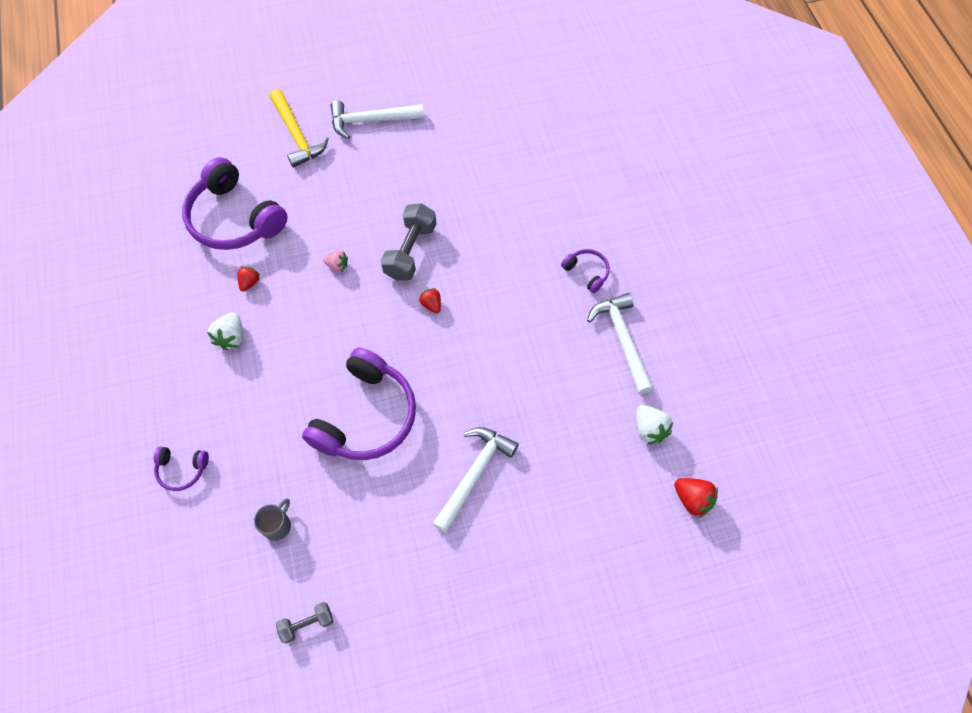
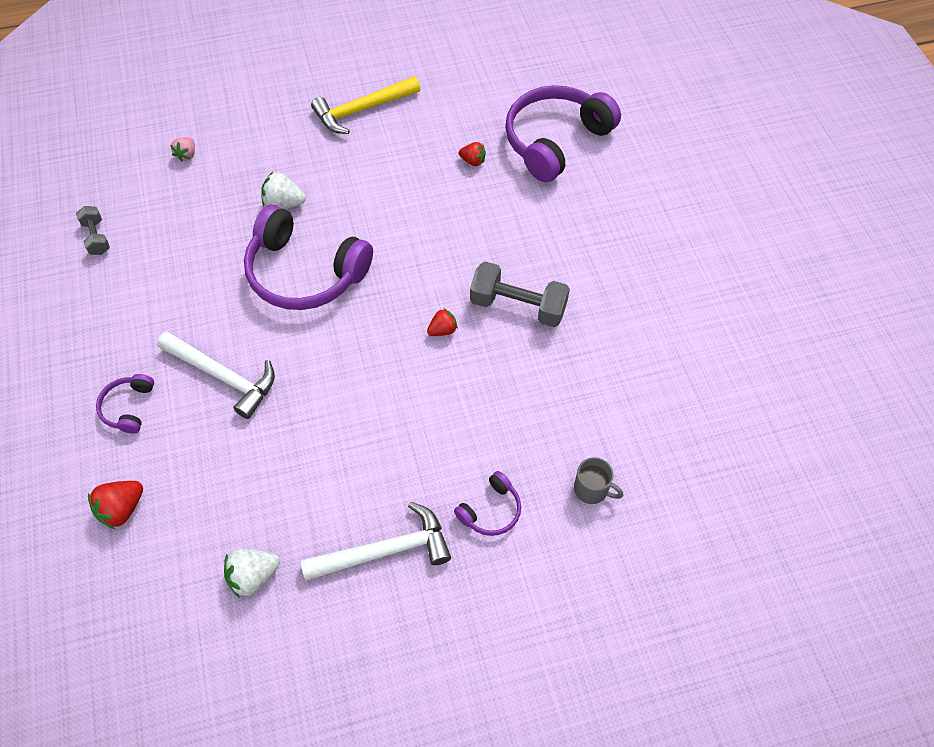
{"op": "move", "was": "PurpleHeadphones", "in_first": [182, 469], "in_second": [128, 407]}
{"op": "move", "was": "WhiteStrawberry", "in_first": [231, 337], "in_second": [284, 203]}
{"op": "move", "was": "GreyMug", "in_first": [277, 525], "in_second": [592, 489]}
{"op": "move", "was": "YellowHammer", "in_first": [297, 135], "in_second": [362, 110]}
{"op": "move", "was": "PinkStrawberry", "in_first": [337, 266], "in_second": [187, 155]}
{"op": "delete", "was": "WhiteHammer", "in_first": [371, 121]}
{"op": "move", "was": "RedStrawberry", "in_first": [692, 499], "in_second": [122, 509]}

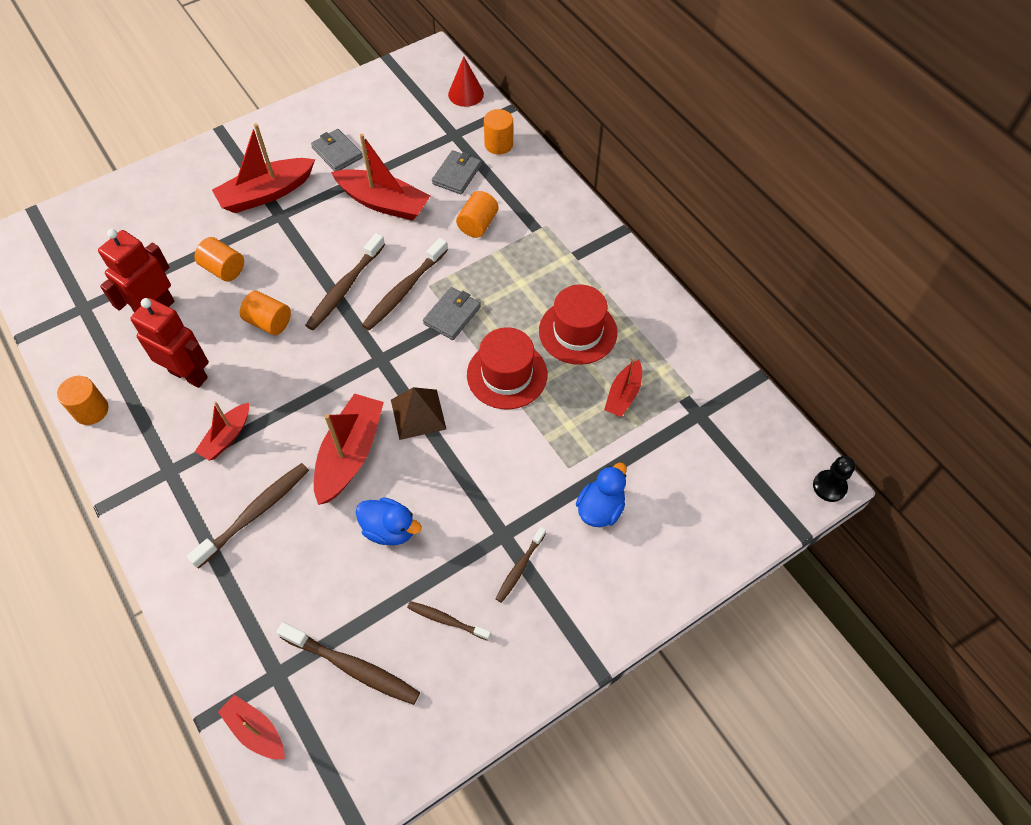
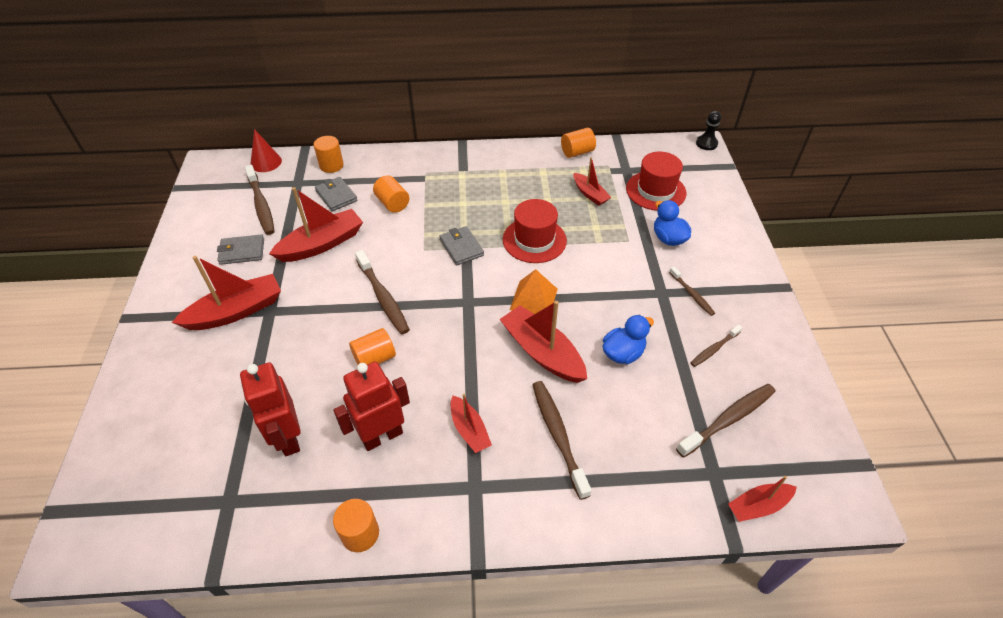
{"op": "move", "was": "OrangeCylinder", "in_first": [224, 269], "in_second": [577, 152]}
{"op": "rotate", "was": "RedBoat", "in_first": [266, 193], "in_second": [236, 311], "clockwise": -120}
{"op": "move", "was": "BrownToothbrush", "in_first": [404, 290], "in_second": [261, 205]}
{"op": "recolor", "was": "BrownPyramid", "now": "OrangePyramid", "in_first": [418, 414], "in_second": [534, 299]}
{"op": "move", "was": "RedHat", "in_first": [578, 331], "in_second": [655, 191]}

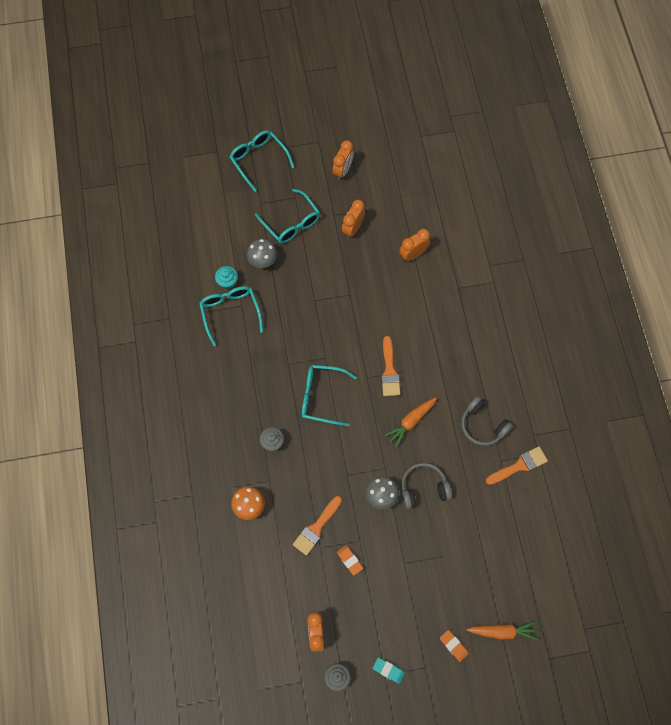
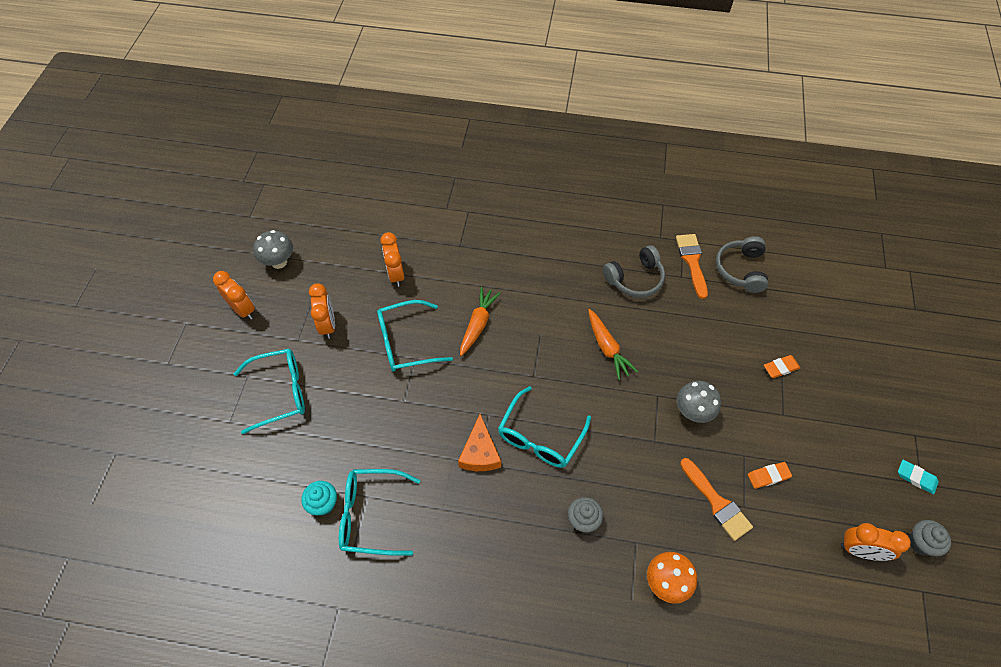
{"op": "move", "was": "TurquoiseGlasses", "in_first": [258, 160], "in_second": [406, 342]}
{"op": "move", "was": "GreyMushroom", "in_first": [263, 261], "in_second": [279, 262]}
{"op": "rotate", "was": "OrangeClock", "in_first": [353, 228], "in_second": [328, 325], "clockwise": -150}
{"op": "rotate", "was": "TurquoiseEraser", "in_first": [388, 670], "in_second": [916, 478], "clockwise": 75}
{"op": "delete", "was": "OrangeBrush", "in_first": [389, 371]}
{"op": "move", "was": "GreyHeadphones", "in_first": [423, 488], "in_second": [741, 270]}
{"op": "move", "was": "OrangeEraser", "in_first": [453, 646], "in_second": [780, 368]}
{"op": "move", "was": "OrangeCarrot", "in_first": [503, 631], "in_second": [478, 324]}
{"op": "insert", "now": "OrangeCheese", "in_second": [480, 453]}

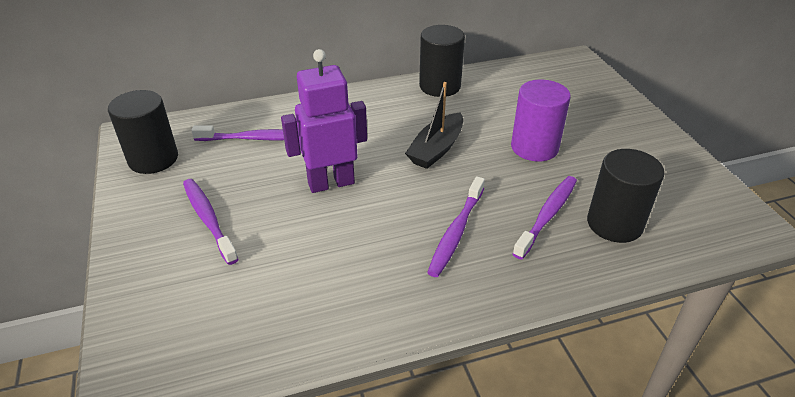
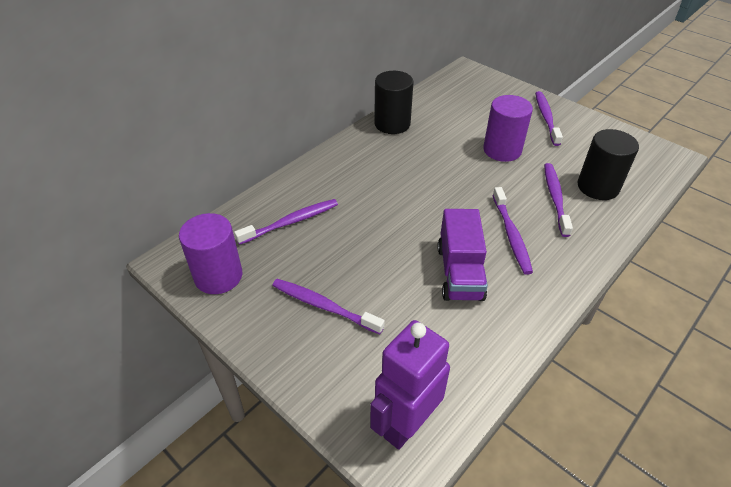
{"op": "recolor", "was": "BlackCylinder", "now": "PurpleCylinder", "in_first": [153, 159], "in_second": [218, 276]}
{"op": "move", "was": "PurpleRobot", "in_first": [331, 183], "in_second": [406, 424]}
{"op": "delete", "was": "BlackBoat", "in_first": [436, 149]}
{"op": "insert", "now": "PurpleTruck", "in_second": [459, 272]}
{"op": "insert", "now": "PurpleToothbrush", "in_second": [546, 118]}

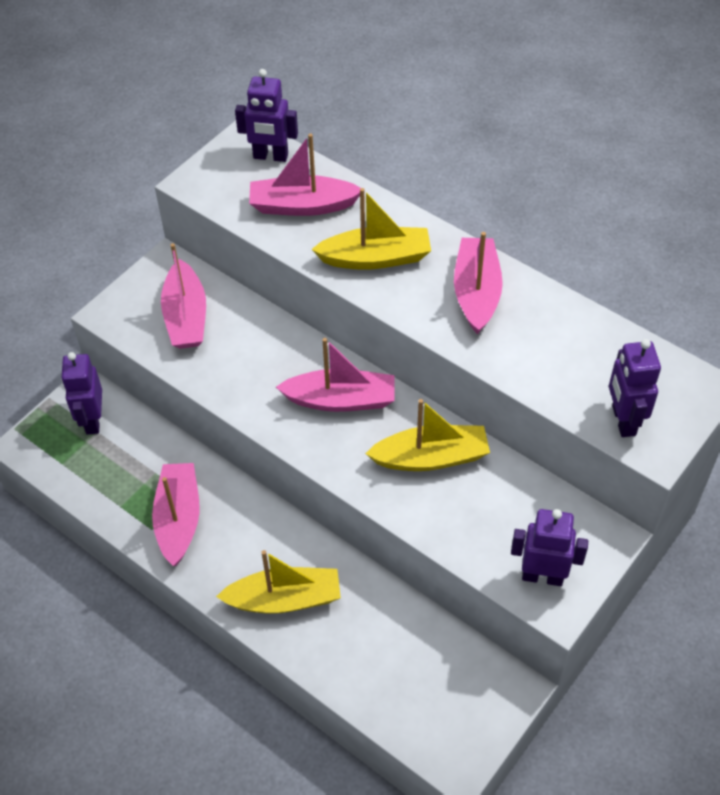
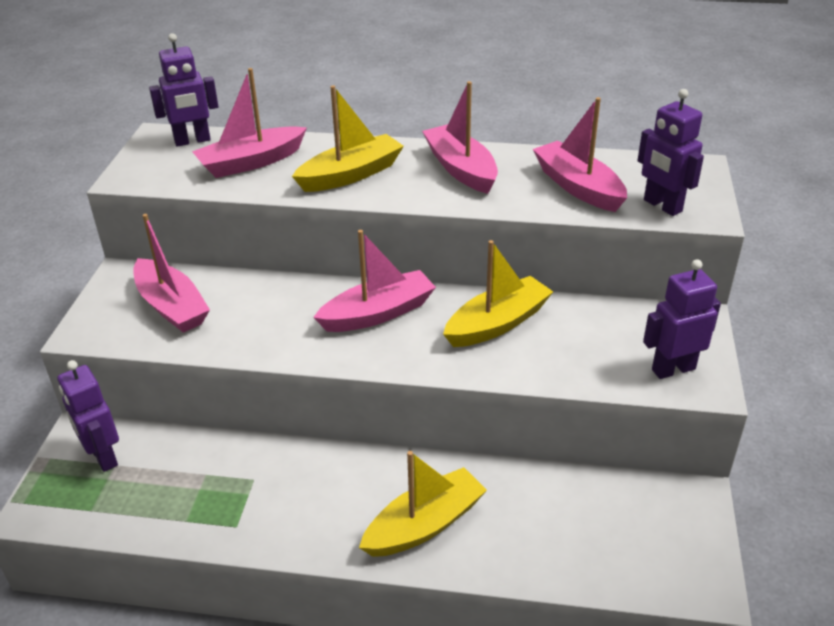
{"op": "move", "was": "PinkBoat", "in_first": [178, 519], "in_second": [578, 187]}

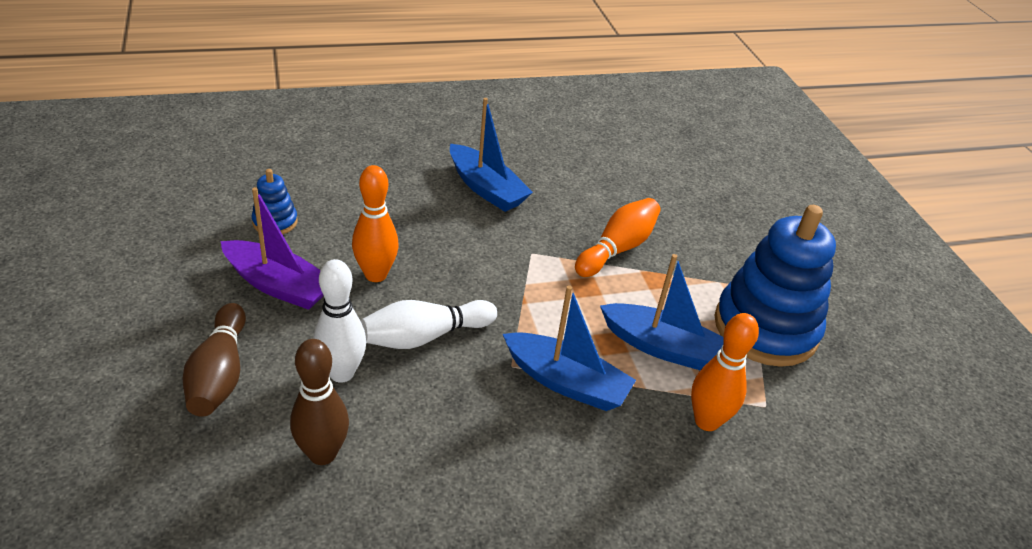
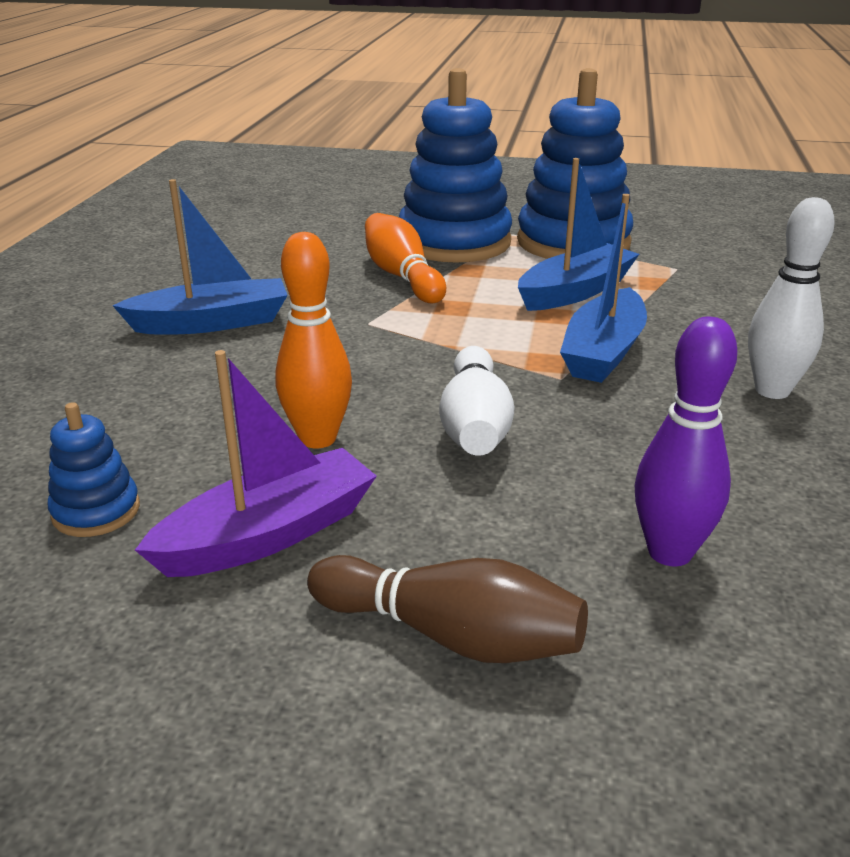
{"op": "recolor", "was": "BrownBowlingPin", "now": "PurpleBowlingPin", "in_first": [322, 454], "in_second": [669, 552]}
{"op": "move", "was": "WhiteBowlingPin", "in_first": [341, 373], "in_second": [772, 390]}
{"op": "rotate", "was": "BlueBoat", "in_first": [566, 382], "in_second": [603, 352], "clockwise": 150}
{"op": "delete", "was": "OrangeBowlingPin", "in_first": [706, 421]}
{"op": "insert", "now": "BlueStackingToy", "in_second": [454, 242]}

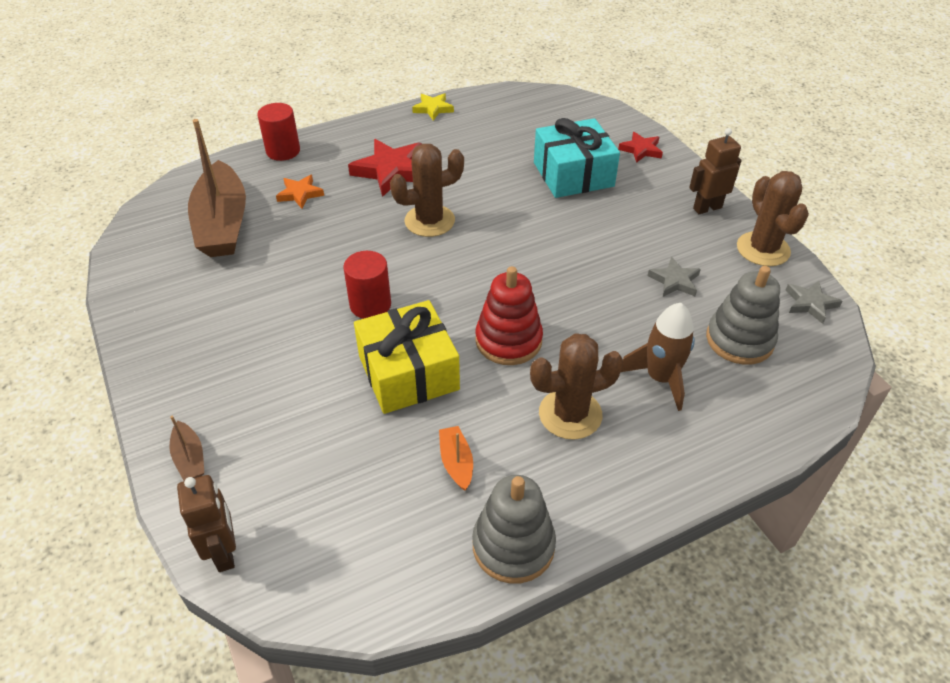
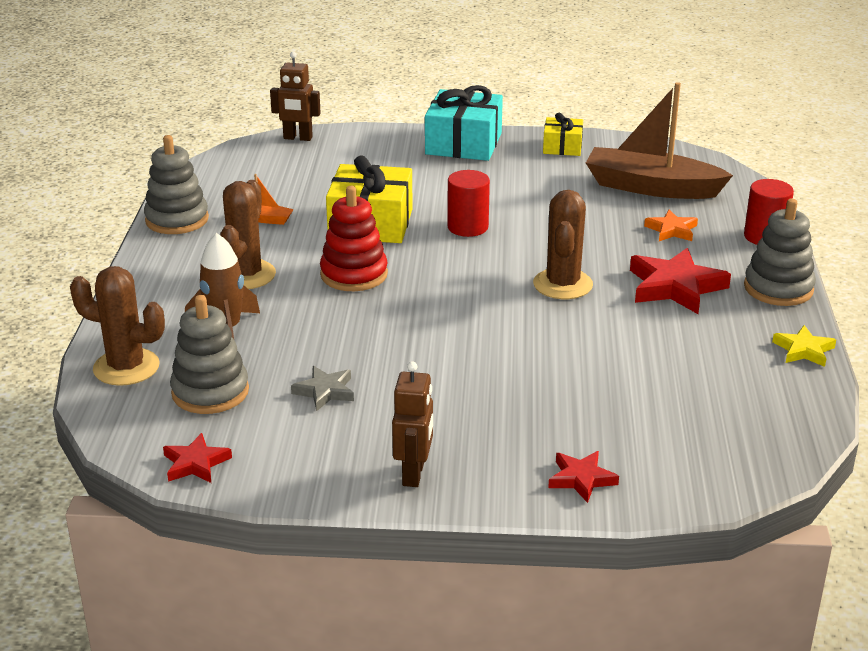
{"op": "delete", "was": "BrownBoat", "in_first": [190, 458]}
{"op": "move", "was": "TurquoiseGift", "in_first": [573, 174], "in_second": [463, 143]}
{"op": "move", "was": "BrownCactus", "in_first": [763, 249], "in_second": [126, 367]}
{"op": "recolor", "was": "GreyStar", "now": "RedStar", "in_first": [810, 304], "in_second": [195, 463]}
{"op": "insert", "now": "YellowGift", "in_second": [562, 147]}
{"op": "insert", "now": "GreyStackingToy", "in_second": [778, 288]}

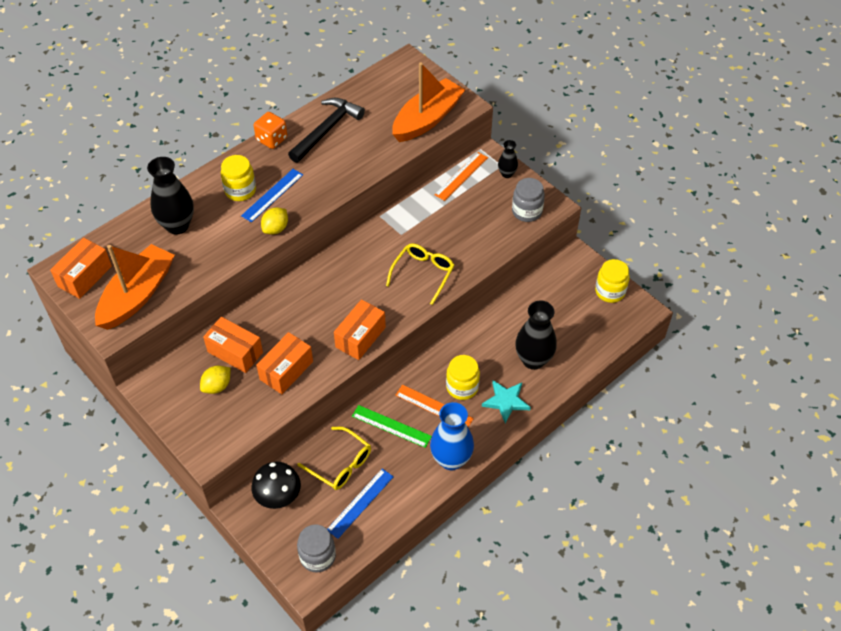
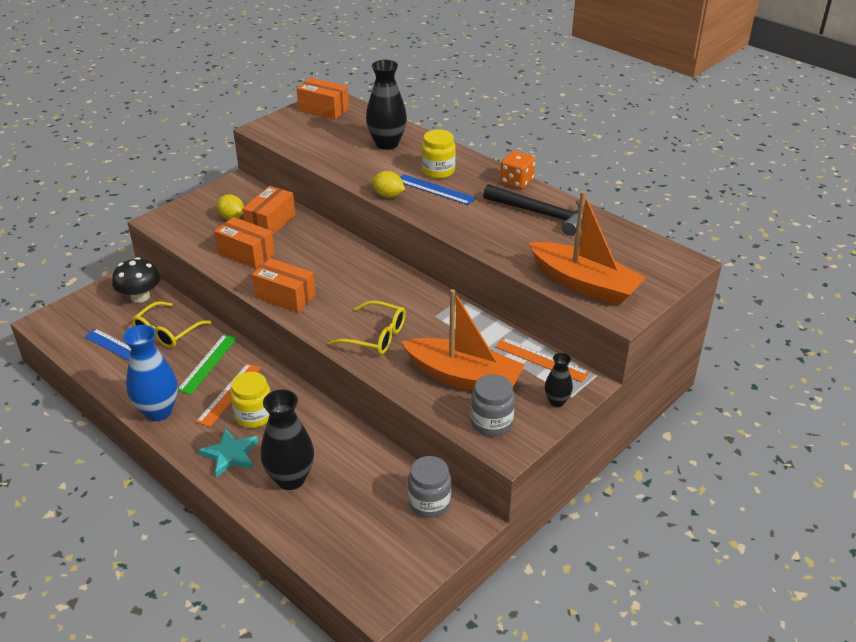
{"op": "move", "was": "OrangeBoat", "in_first": [137, 295], "in_second": [463, 377]}
{"op": "move", "was": "GreyJar", "in_first": [317, 556], "in_second": [429, 503]}
{"op": "delete", "was": "YellowJar", "in_first": [610, 291]}

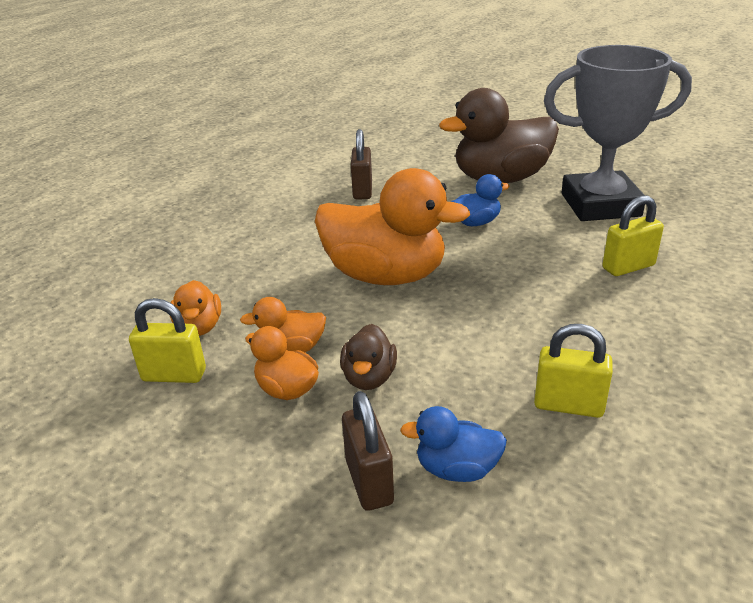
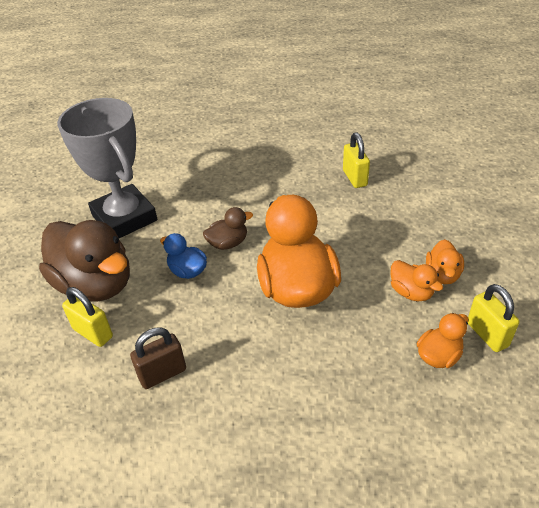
{"op": "move", "was": "BrownDuck", "in_first": [369, 378], "in_second": [228, 243]}
{"op": "delete", "was": "BrownPadlock", "in_first": [369, 482]}
{"op": "delete", "was": "BlueDuck", "in_first": [457, 469]}
{"op": "move", "was": "YellowPadlock", "in_first": [628, 267], "in_second": [93, 333]}

